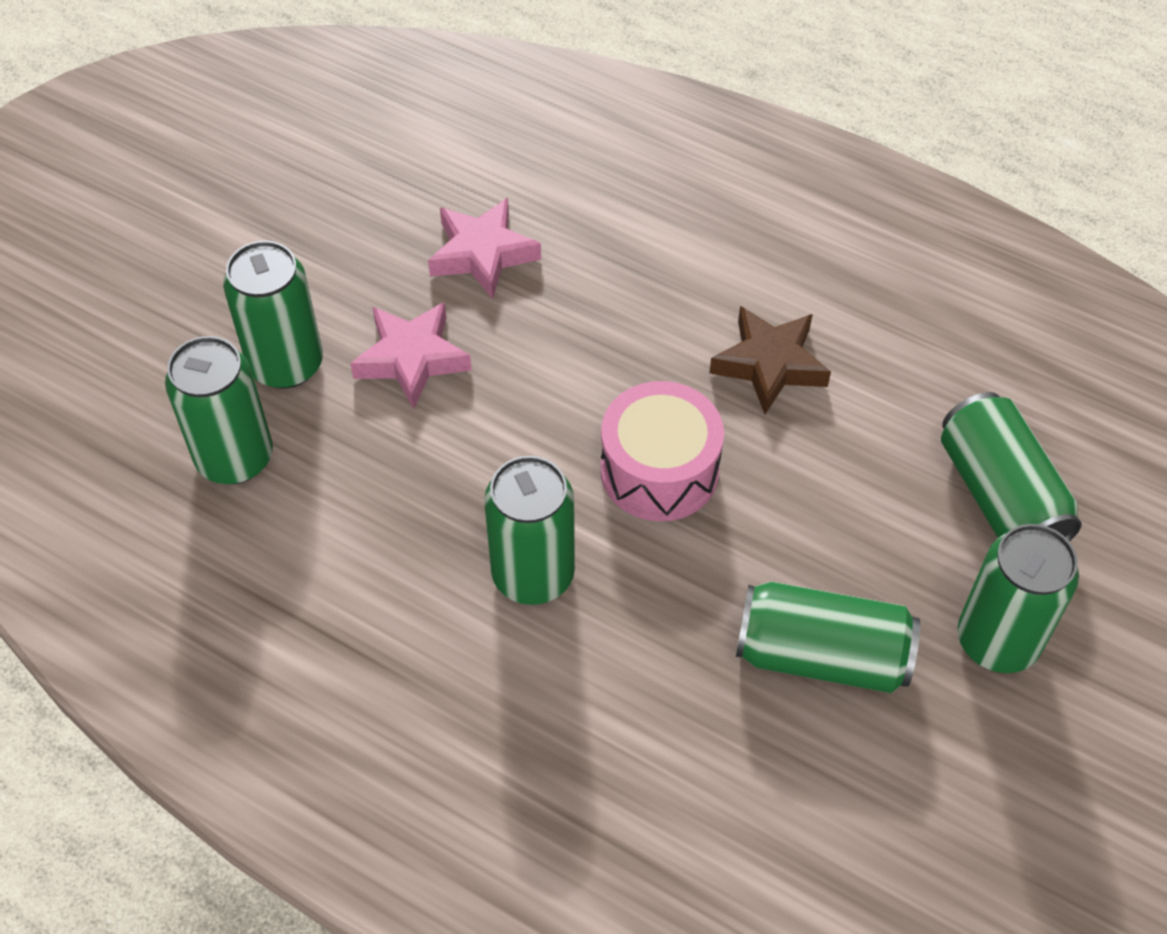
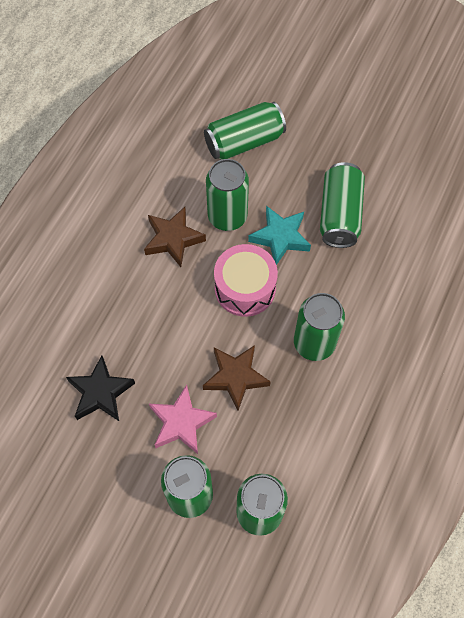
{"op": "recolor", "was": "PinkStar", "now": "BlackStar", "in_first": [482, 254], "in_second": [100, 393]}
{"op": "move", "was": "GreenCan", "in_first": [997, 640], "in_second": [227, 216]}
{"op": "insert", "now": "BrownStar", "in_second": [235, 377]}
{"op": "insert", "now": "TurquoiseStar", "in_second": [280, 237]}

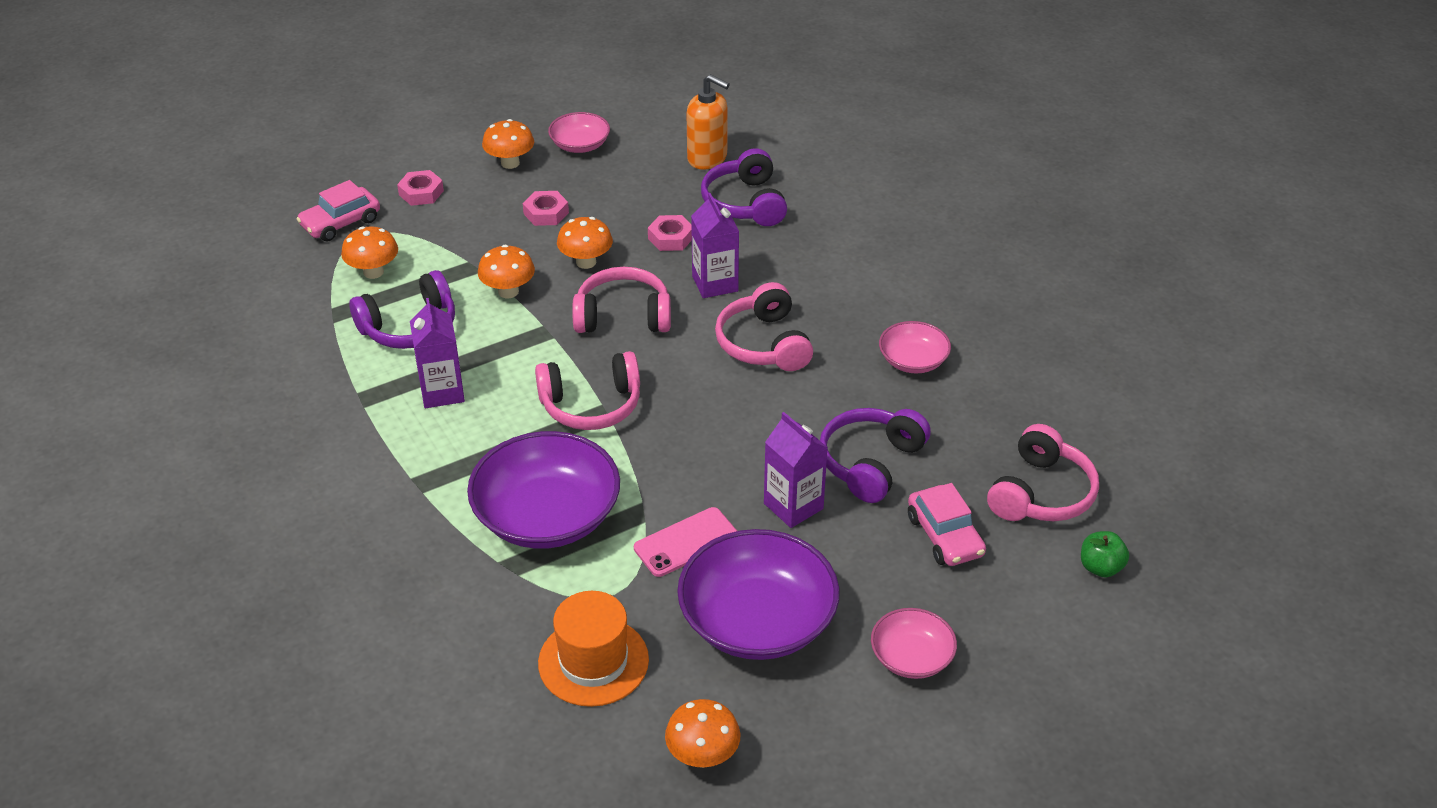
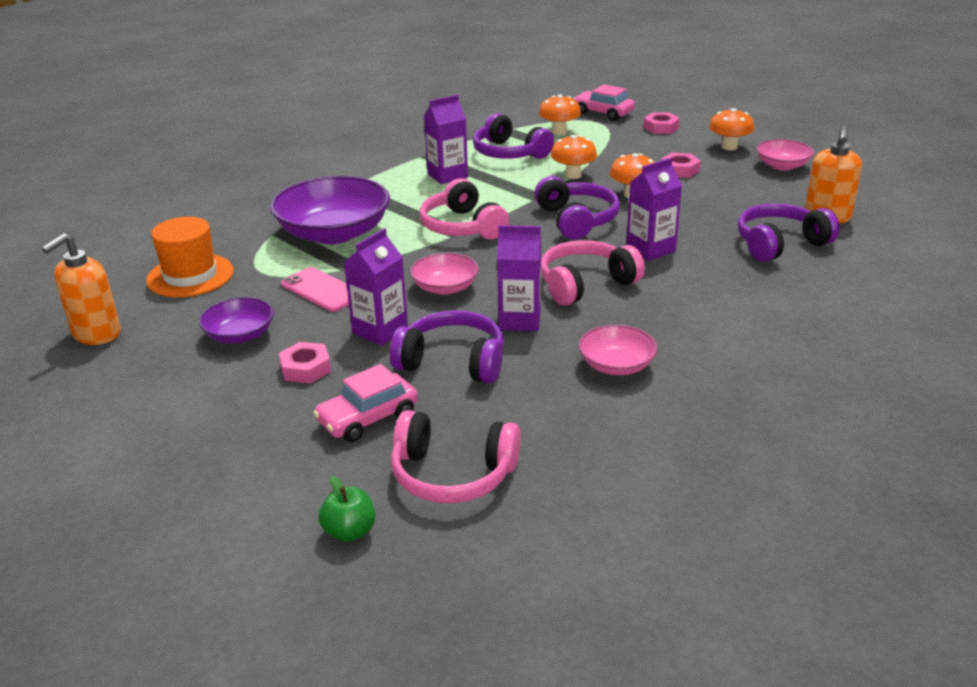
{"op": "recolor", "was": "PinkHeadphones", "now": "PurpleHeadphones", "in_first": [623, 316], "in_second": [576, 220]}
{"op": "move", "was": "PinkNut", "in_first": [671, 238], "in_second": [306, 368]}
{"op": "replace", "was": "OrangeMushroom", "now": "OrangeSoapDispenser", "in_first": [703, 756], "in_second": [96, 334]}
{"op": "resize", "was": "PurpleBowl", "in_first": [757, 620], "in_second": [240, 335], "ratio": 0.53}
{"op": "move", "was": "PinkBowl", "in_first": [911, 657], "in_second": [445, 287]}
{"op": "insert", "now": "PurpleCarton", "in_second": [519, 320]}

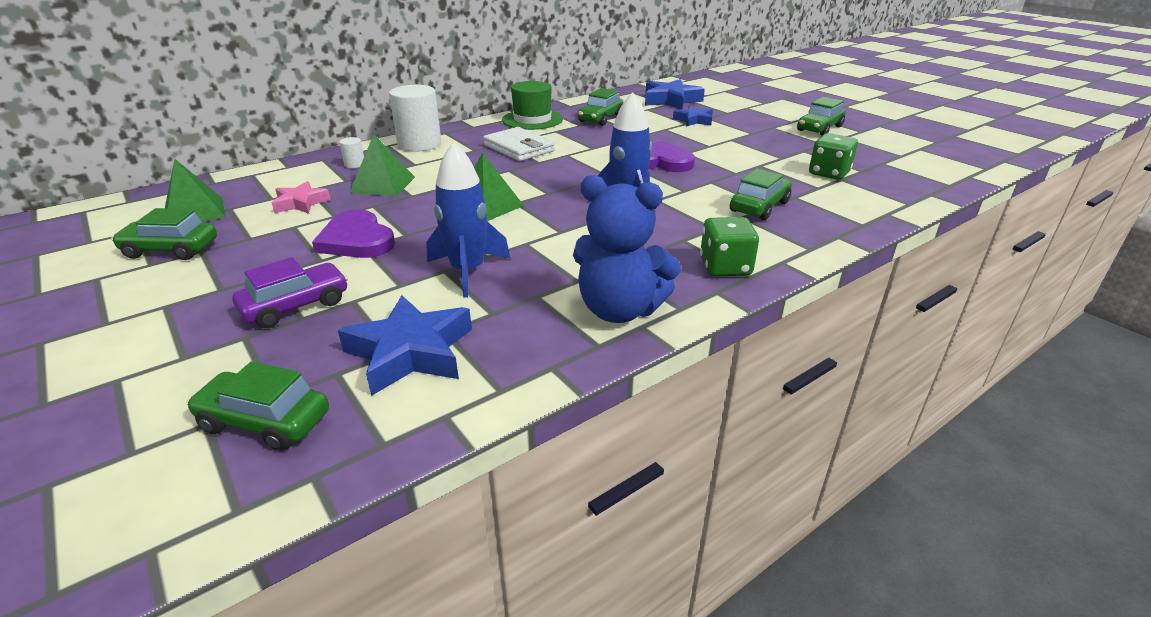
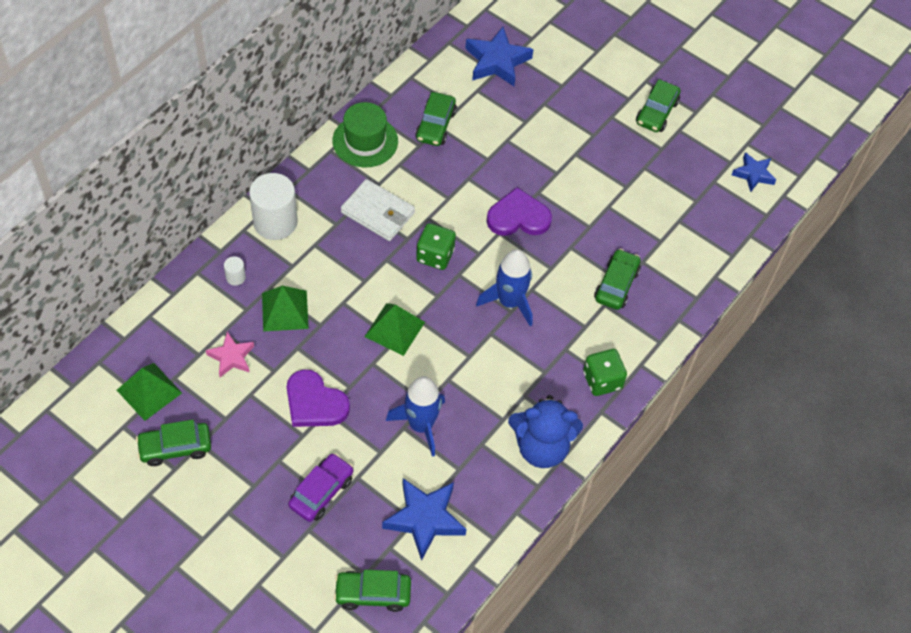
{"op": "move", "was": "BlueStar", "in_first": [694, 120], "in_second": [753, 174]}
{"op": "move", "was": "GreenDice", "in_first": [829, 173], "in_second": [435, 255]}

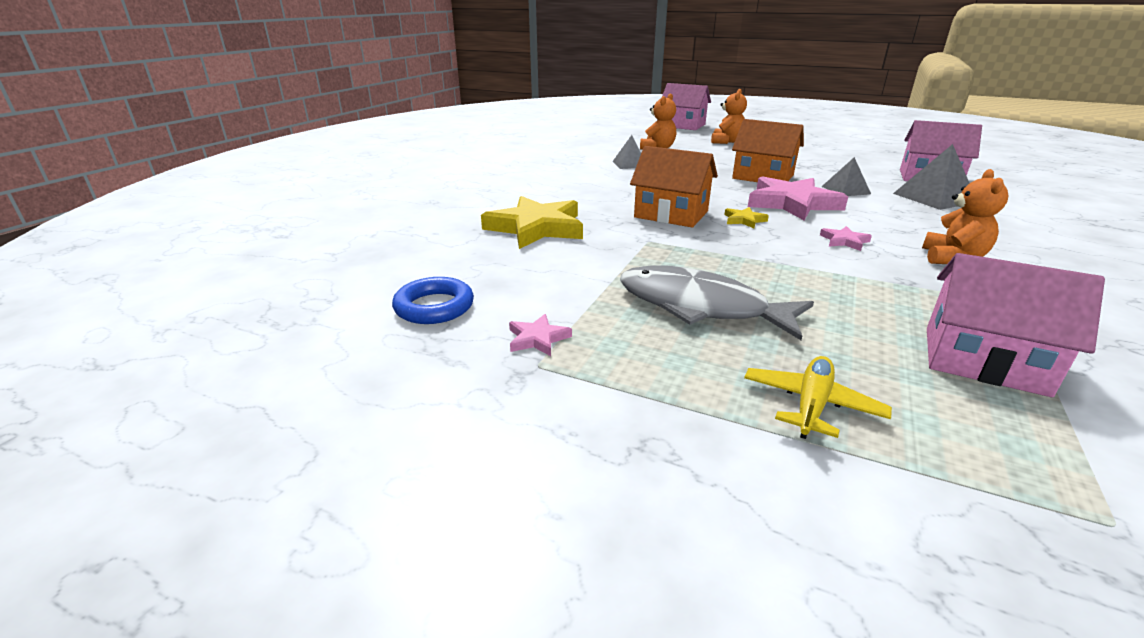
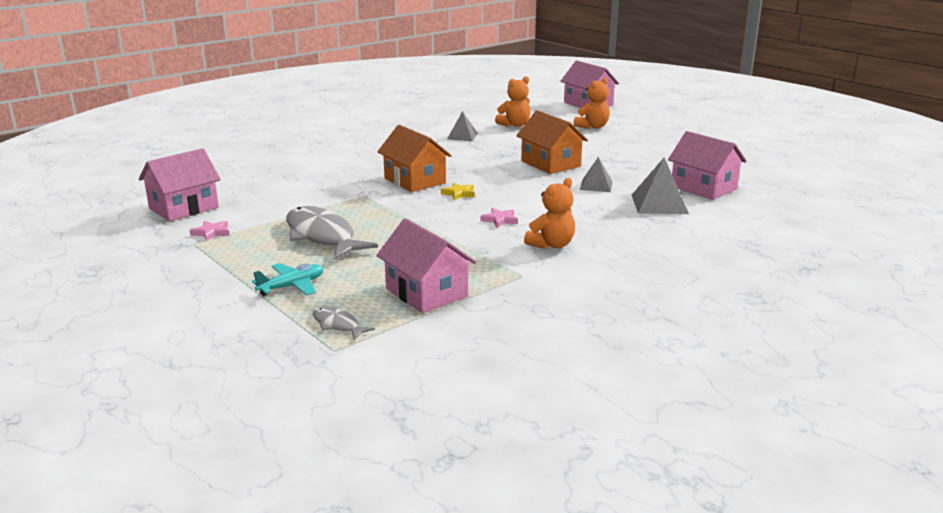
{"op": "replace", "was": "BlueRing", "now": "PinkHouse", "in_first": [434, 307], "in_second": [184, 208]}
{"op": "delete", "was": "YellowStar", "in_first": [536, 228]}
{"op": "recolor", "was": "YellowPlane", "now": "TurquoisePlane", "in_first": [811, 405], "in_second": [292, 286]}
{"op": "delete", "was": "PinkStar", "in_first": [792, 203]}
{"op": "insert", "now": "GreyFish", "in_second": [338, 325]}

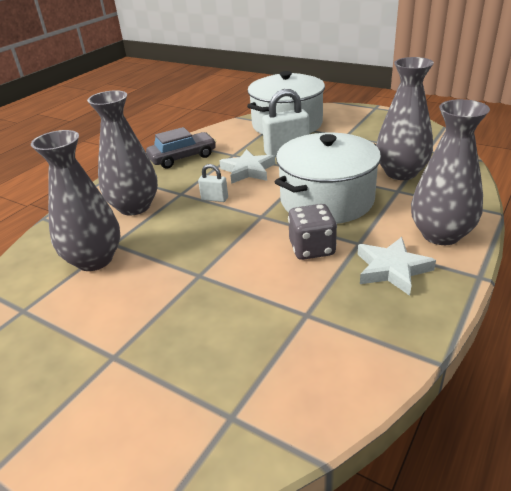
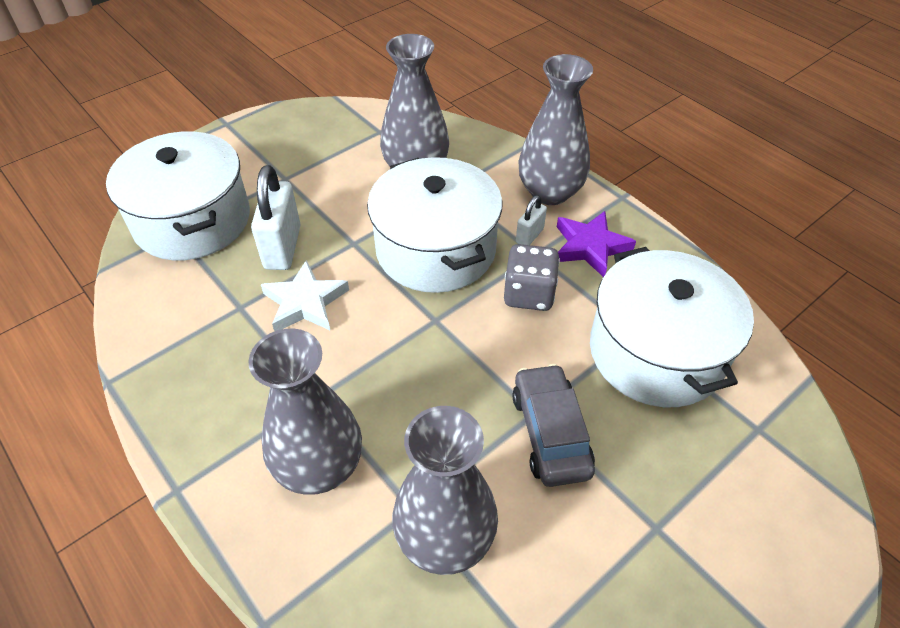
{"op": "move", "was": "GreyCar", "in_first": [182, 157], "in_second": [550, 433]}
{"op": "move", "was": "WhitePadlock", "in_first": [214, 199], "in_second": [529, 236]}
{"op": "recolor", "was": "WhiteStar", "now": "PurpleStar", "in_first": [392, 269], "in_second": [590, 247]}
{"op": "insert", "now": "WhitePot", "in_second": [656, 352]}

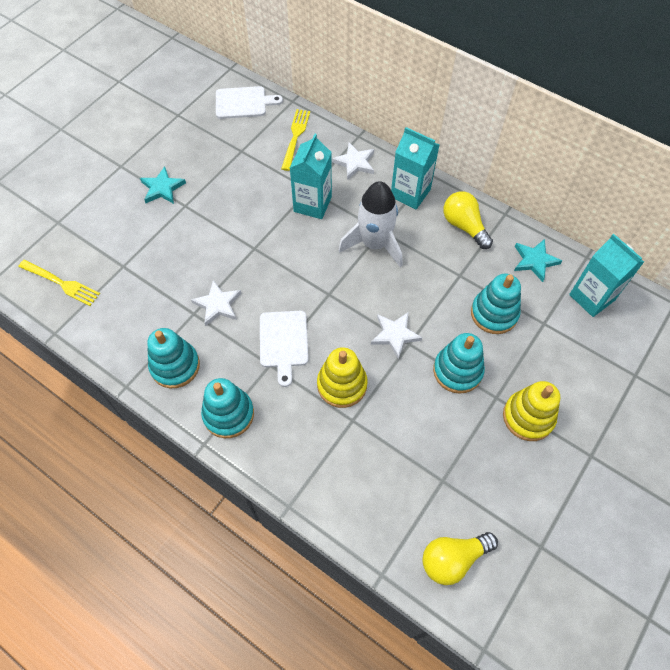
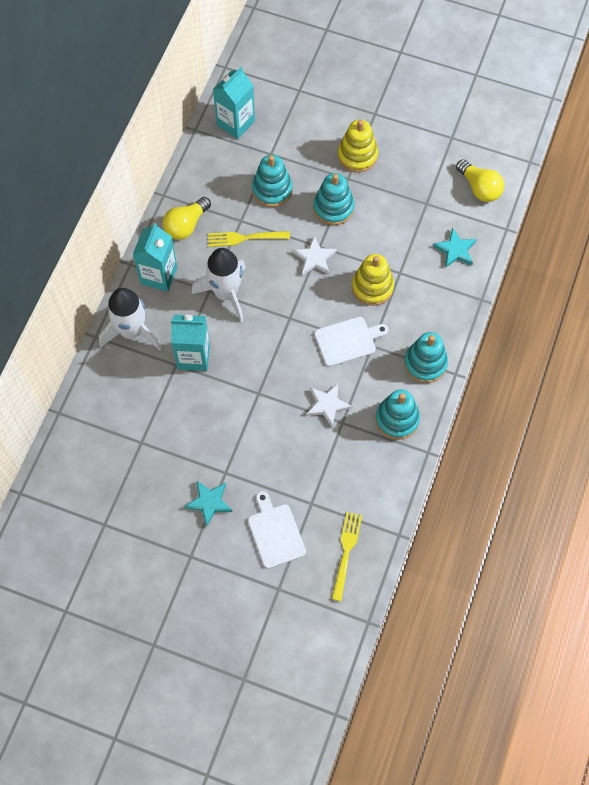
{"op": "move", "was": "WhiteCuttingBoard", "in_first": [243, 103], "in_second": [275, 533]}
{"op": "move", "was": "YellowFork", "in_first": [295, 137], "in_second": [245, 238]}
{"op": "replace", "was": "WhiteStar", "now": "WhiteRocket", "in_first": [355, 163], "in_second": [132, 331]}
{"op": "move", "was": "TurquoiseStar", "in_first": [534, 261], "in_second": [455, 250]}

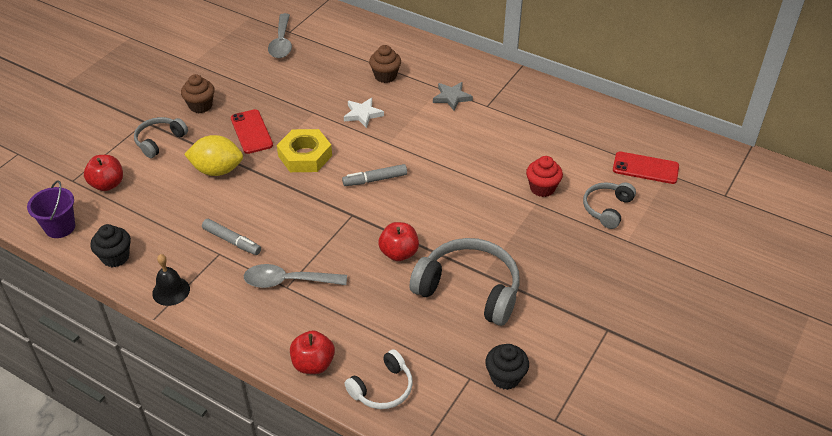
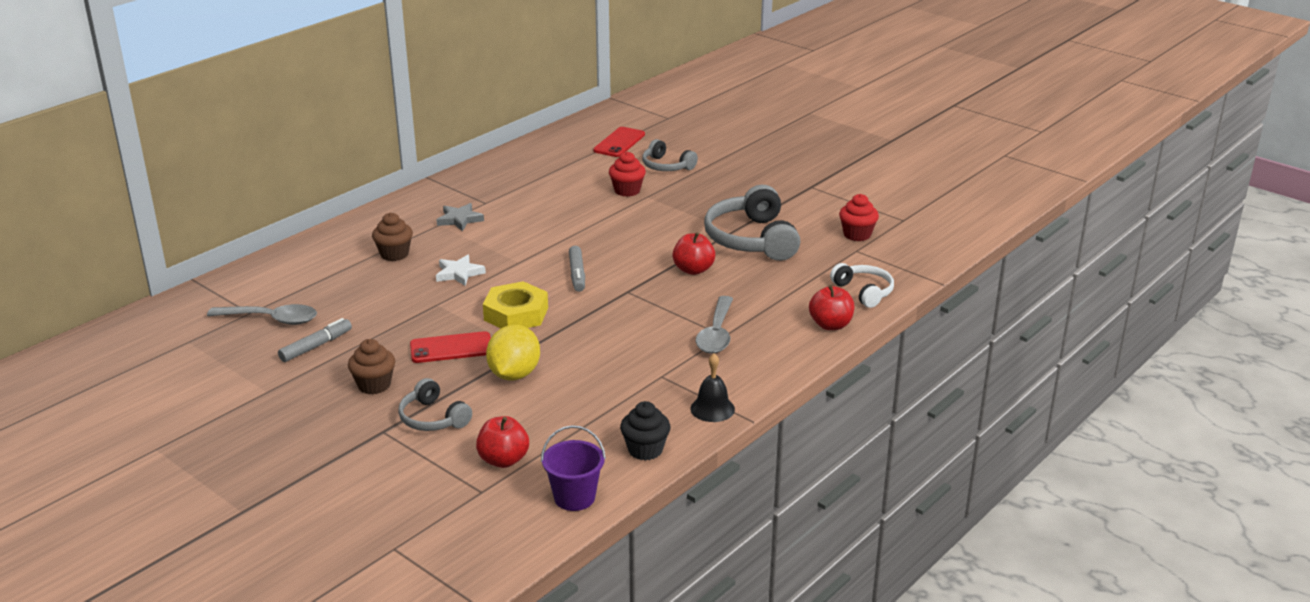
{"op": "move", "was": "GreyMarker", "in_first": [232, 241], "in_second": [316, 346]}
{"op": "rotate", "was": "GreyHeadphones", "in_first": [469, 289], "in_second": [751, 239], "clockwise": -45}
{"op": "recolor", "was": "BlackCupcake", "now": "RedCupcake", "in_first": [505, 377], "in_second": [857, 235]}

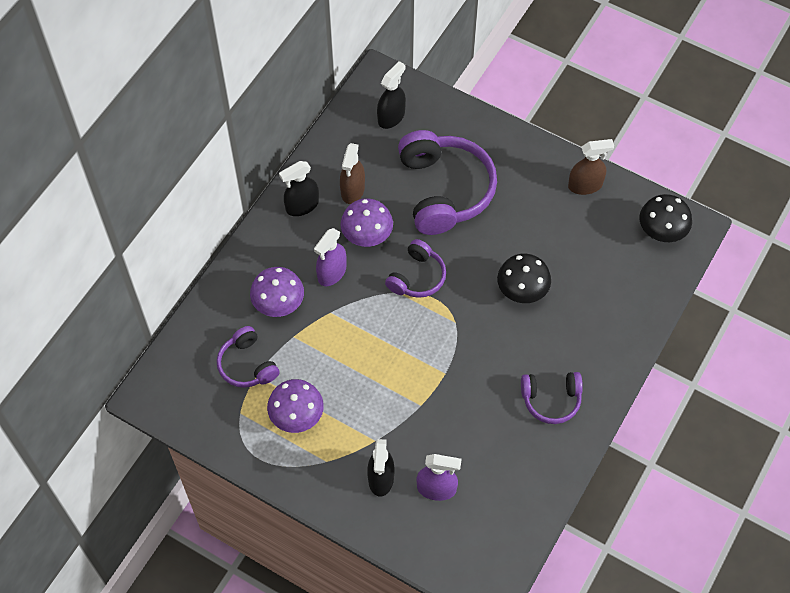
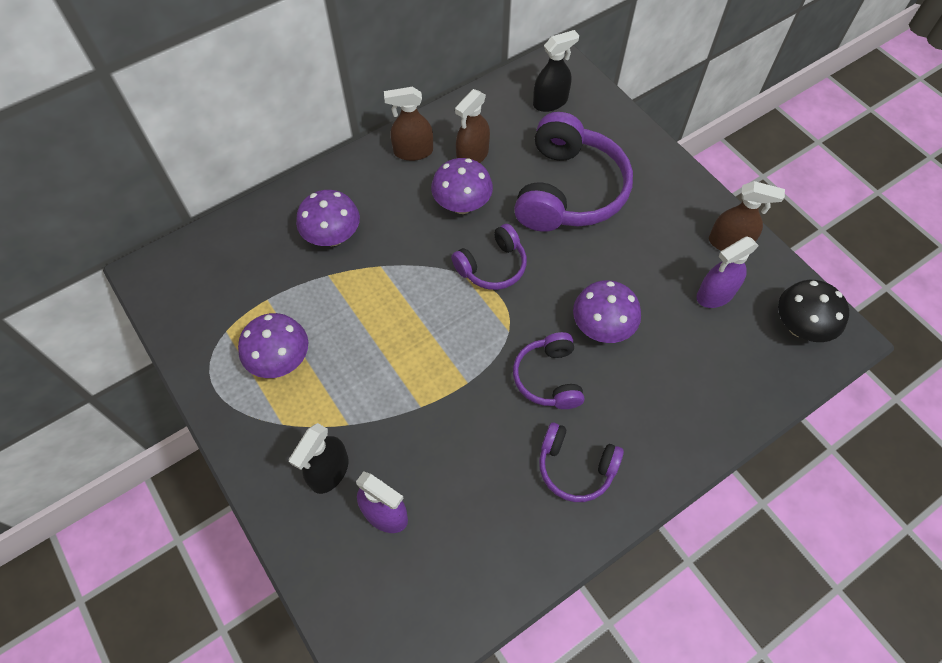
{"op": "move", "was": "PurpleHeadphones", "in_first": [247, 365], "in_second": [548, 378]}
{"op": "recolor", "was": "BlackSprayBottle", "now": "BrownSprayBottle", "in_first": [302, 206], "in_second": [413, 151]}
{"op": "move", "was": "PurpleSprayBottle", "in_first": [331, 273], "in_second": [715, 294]}
{"op": "recolor", "was": "BlackMushroom", "now": "PurpleMushroom", "in_first": [522, 291], "in_second": [602, 327]}

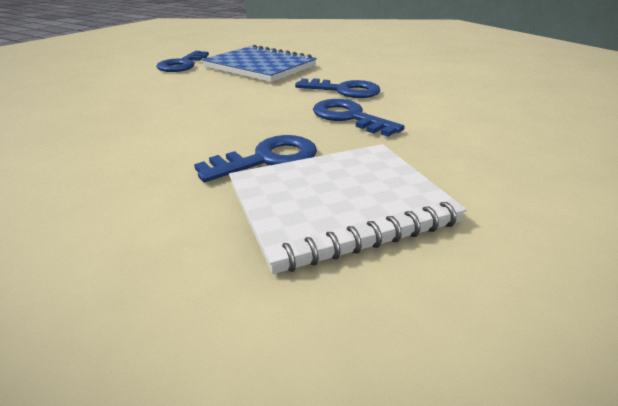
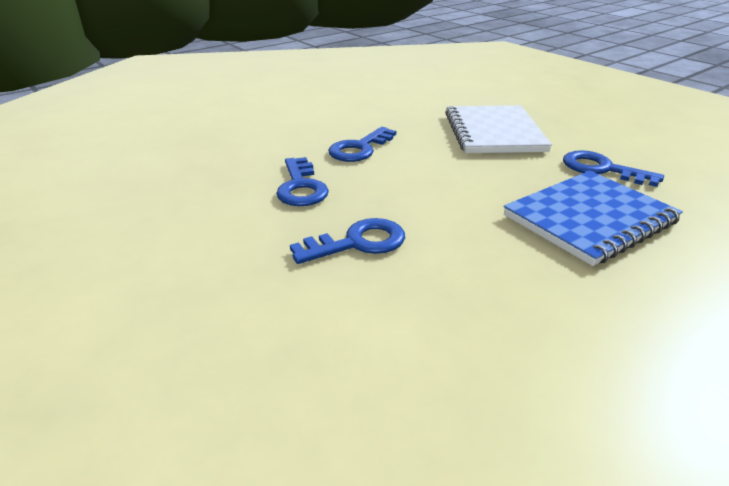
{"op": "move", "was": "WhiteNotebook", "in_first": [339, 204], "in_second": [493, 132]}
{"op": "move", "was": "BlueKey", "in_first": [344, 90], "in_second": [360, 148]}

